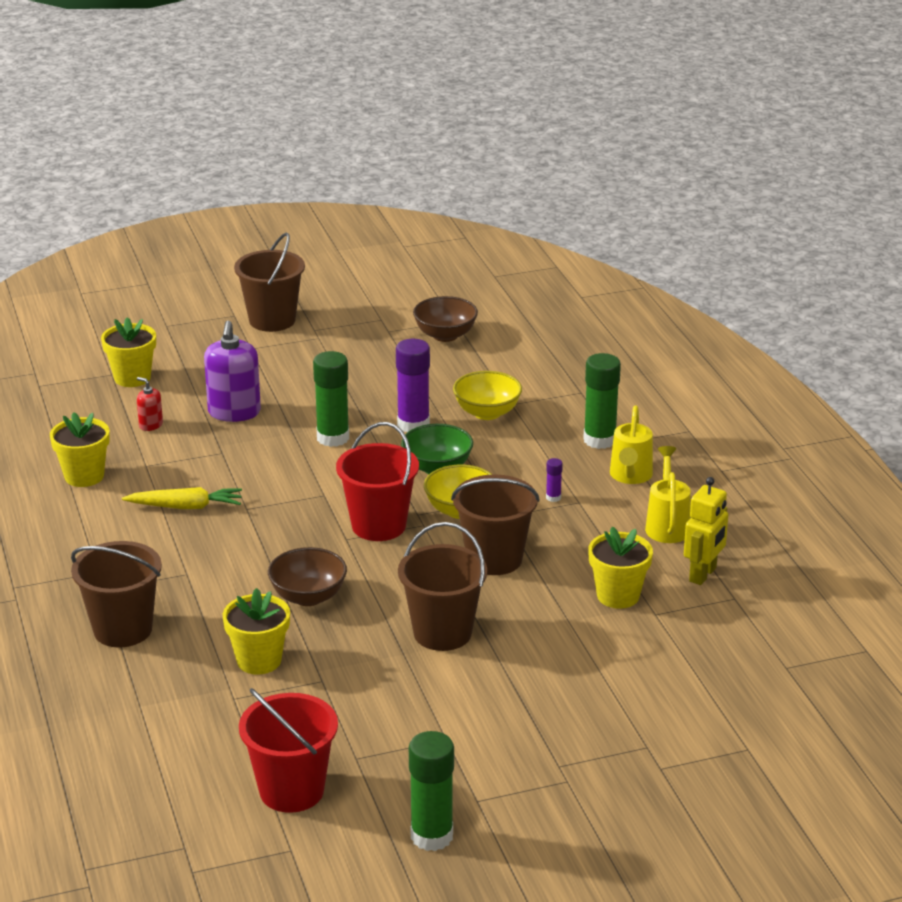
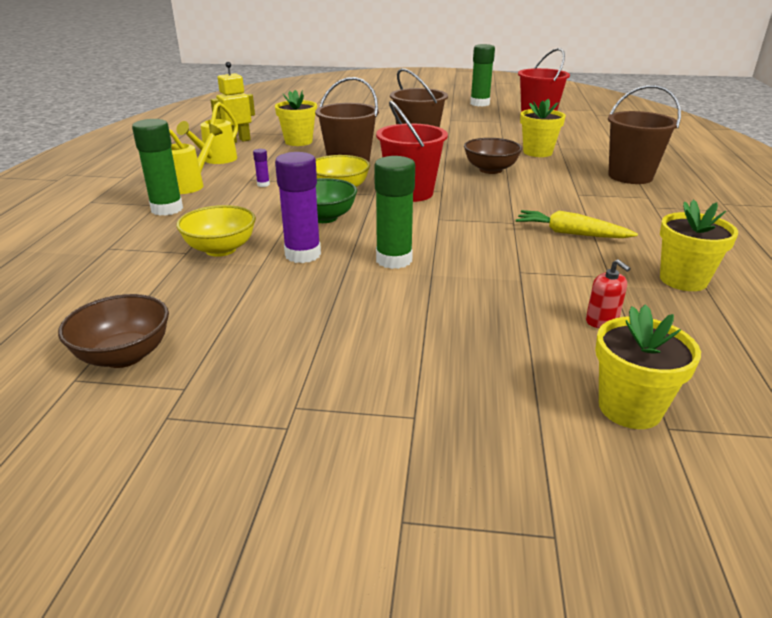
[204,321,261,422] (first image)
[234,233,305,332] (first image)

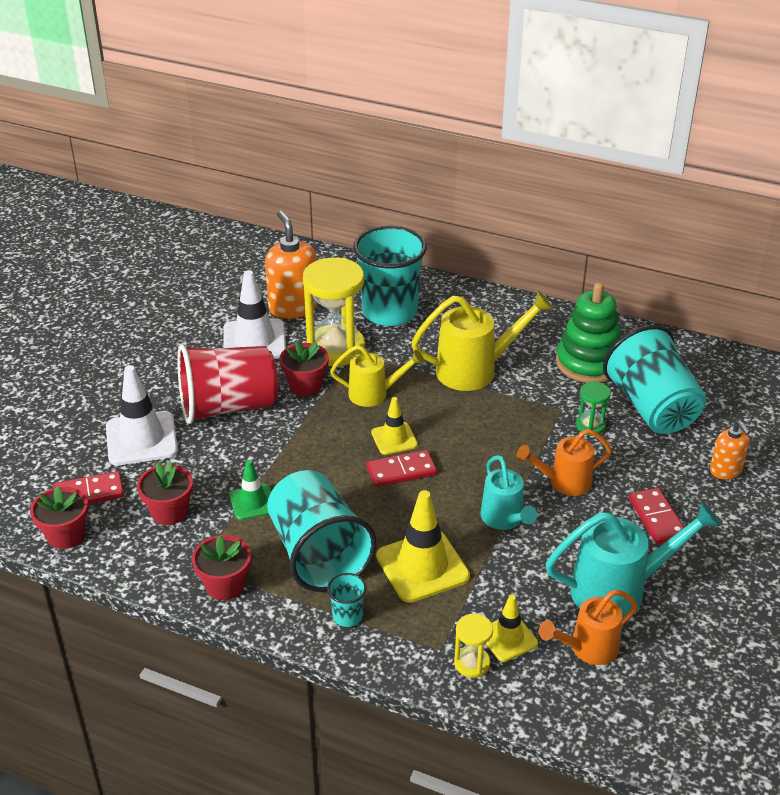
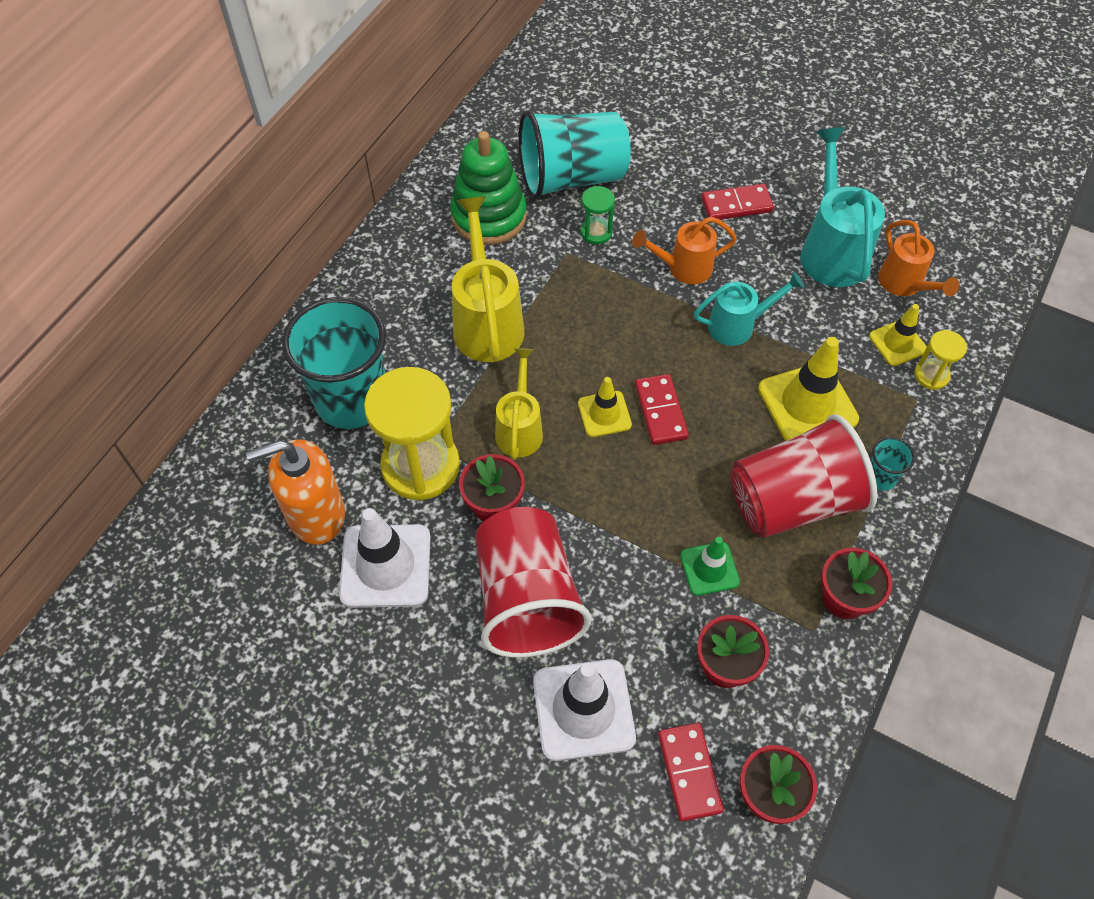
[632,217,737,284]
[730,414,878,538]
[710,420,750,480] (first image)

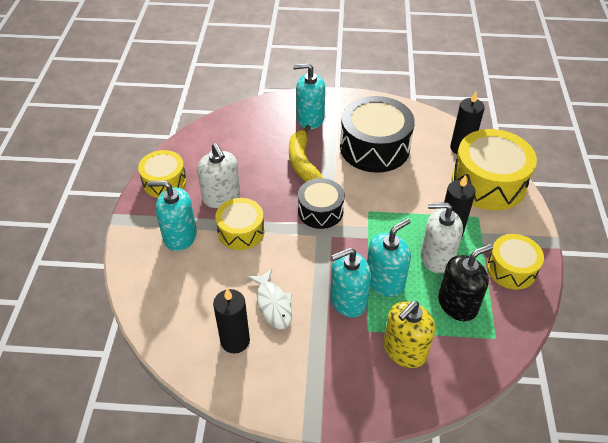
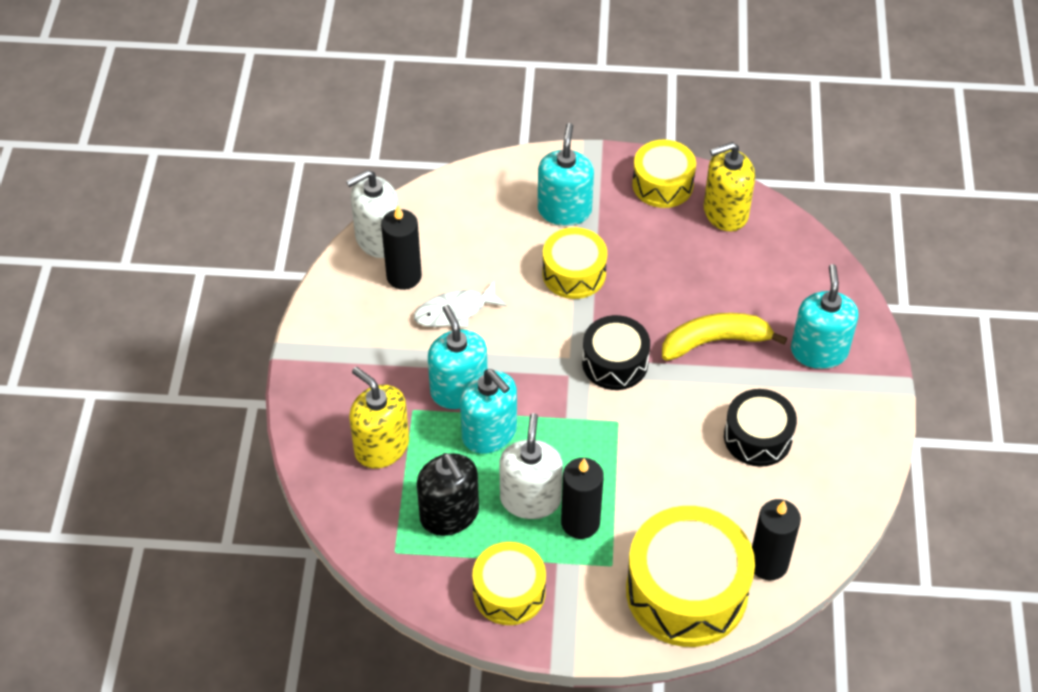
[346,170,399,258]
[703,142,755,231]
[724,389,797,467]

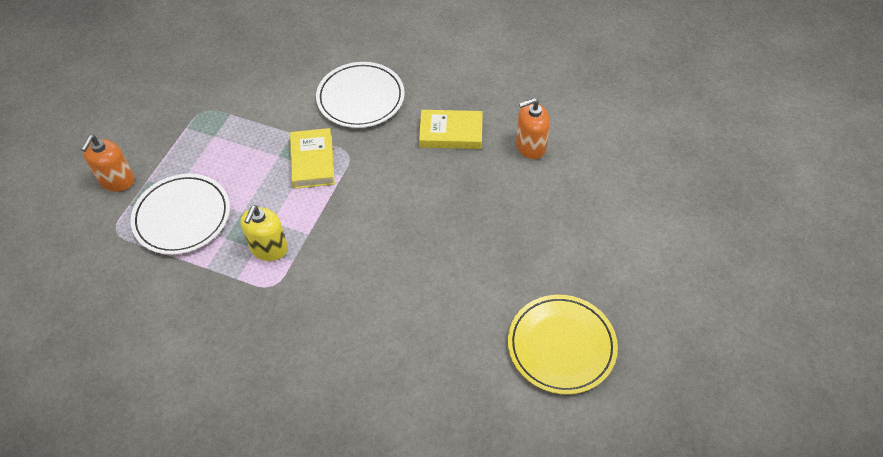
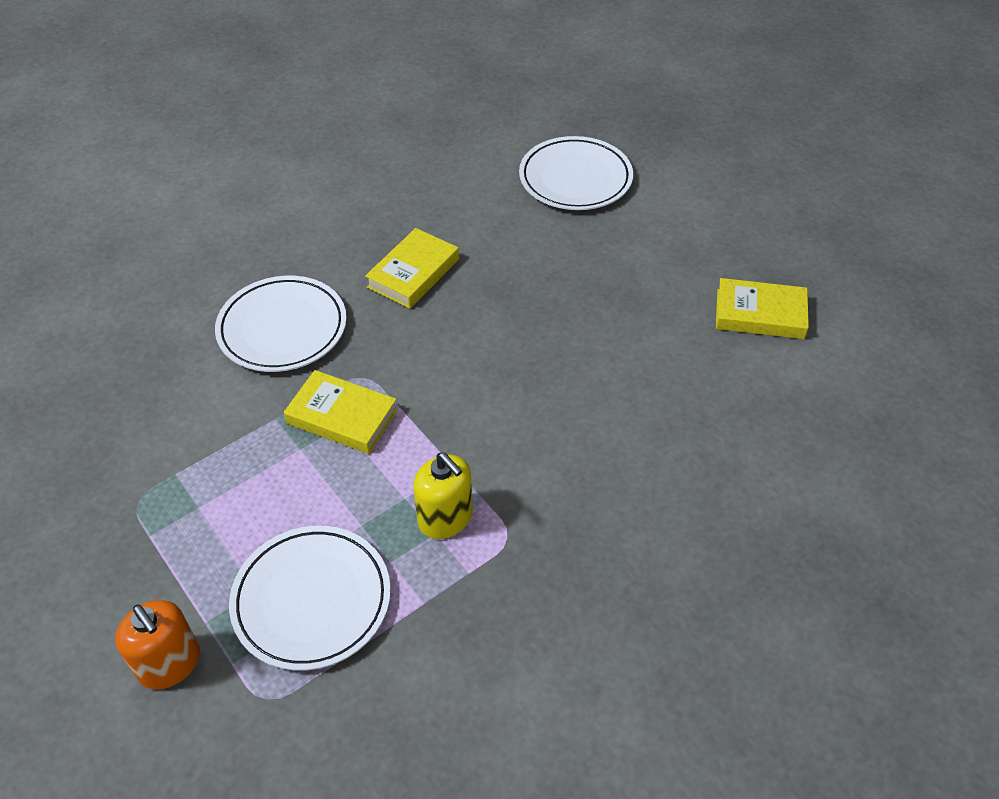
[519,136,633,210]
[716,278,809,339]
[516,98,550,159] (first image)

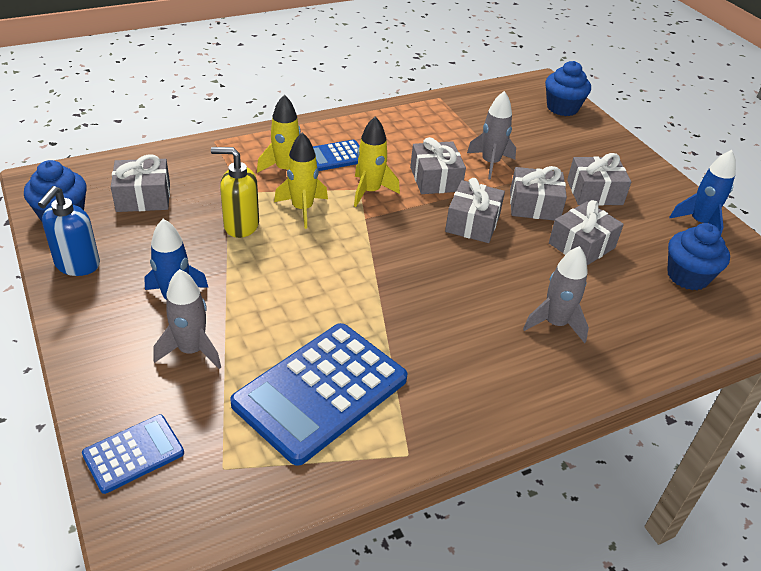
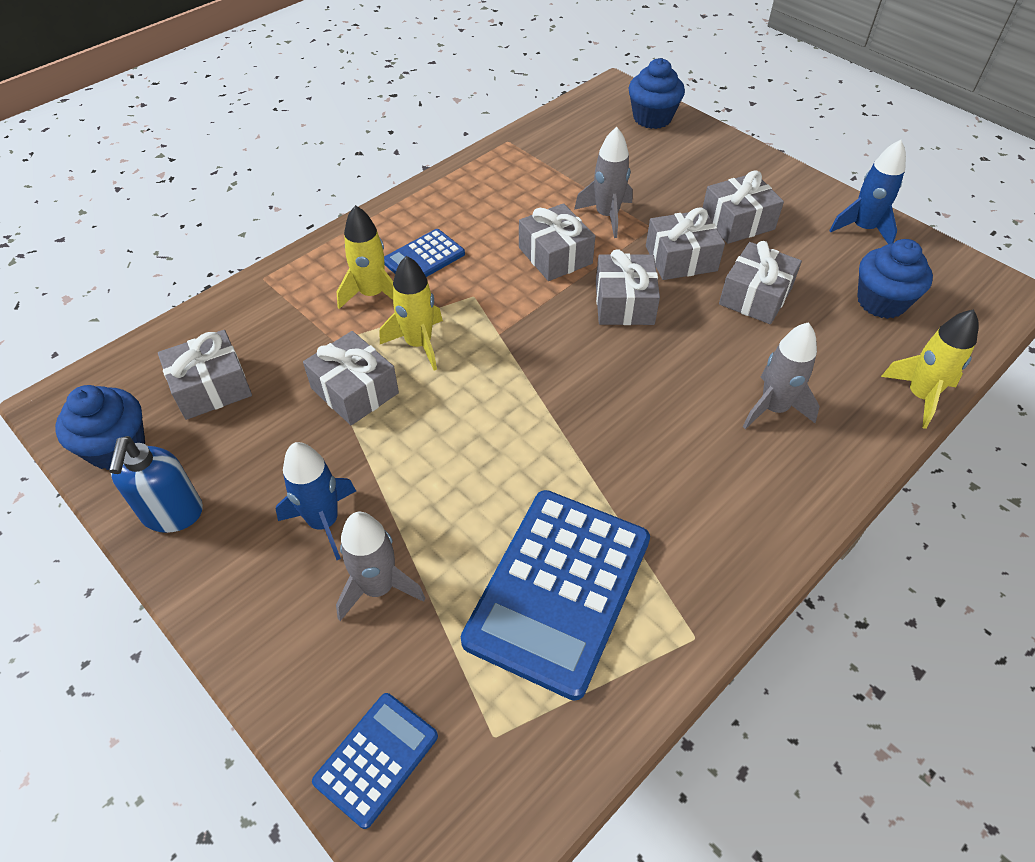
[303,331,399,425]
[881,309,979,429]

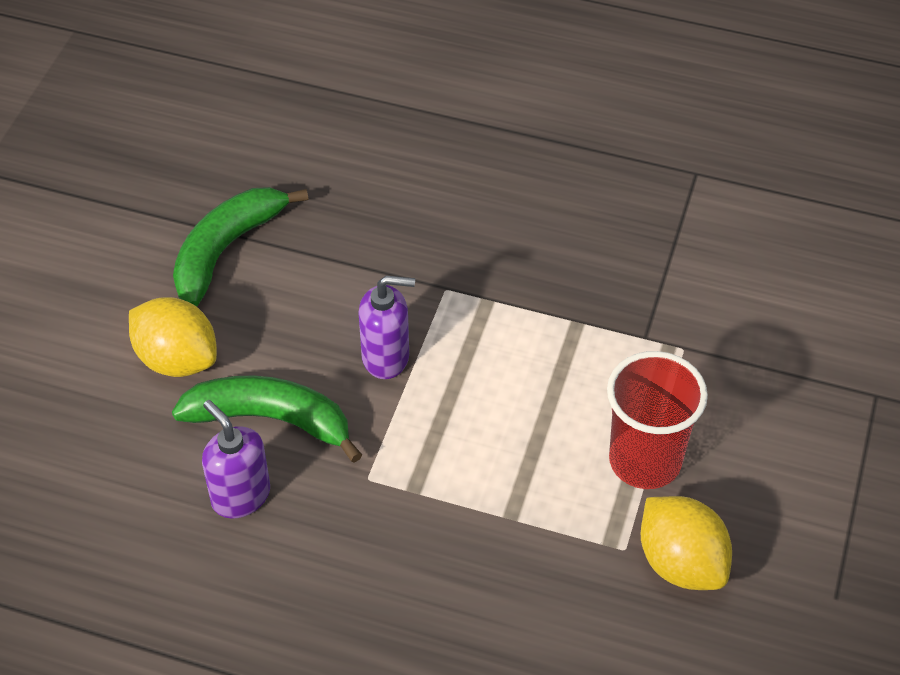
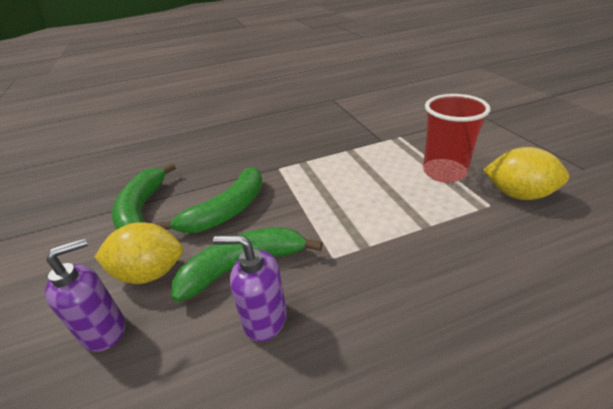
[45,238,125,352]
[155,167,263,233]

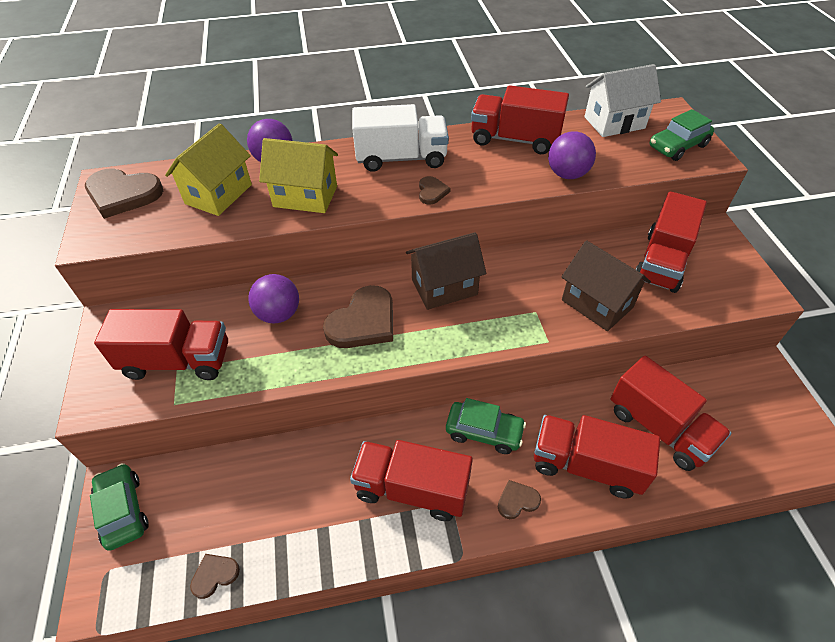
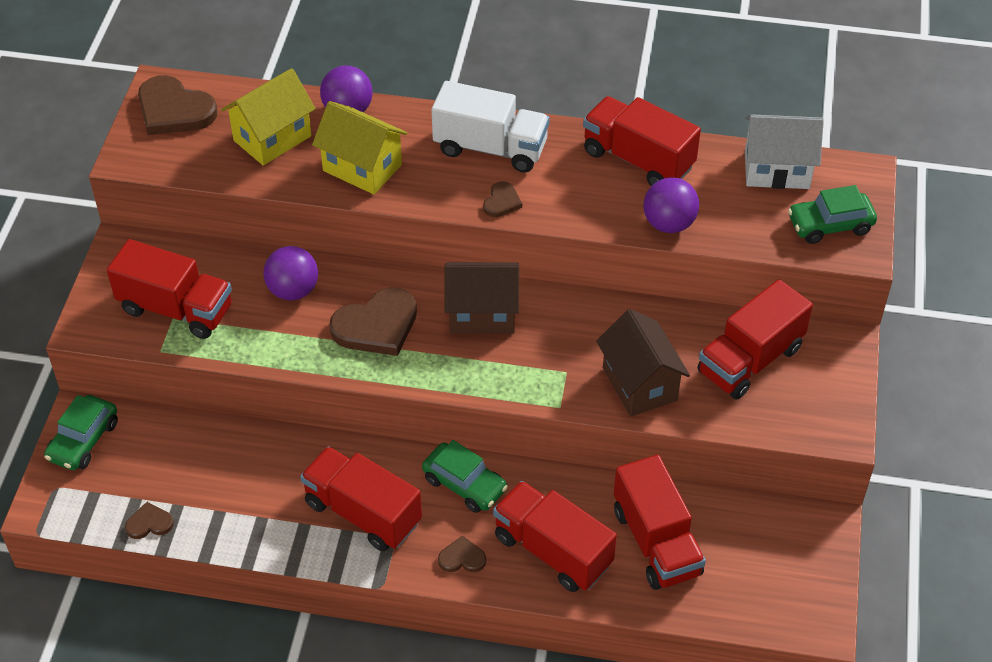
[44,395,118,470]

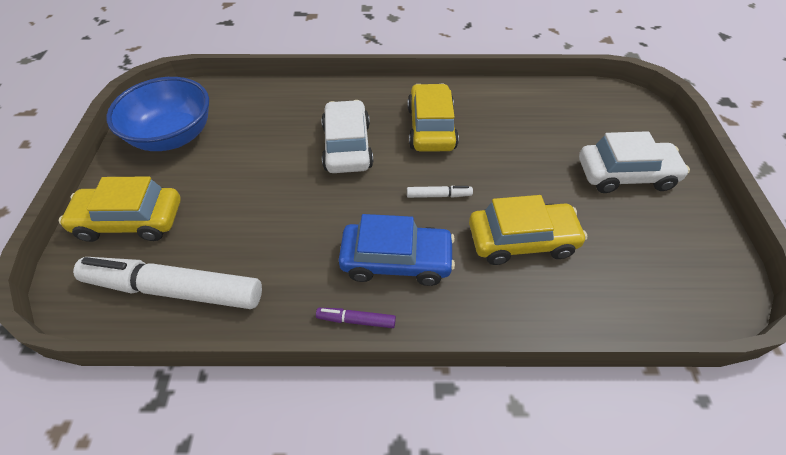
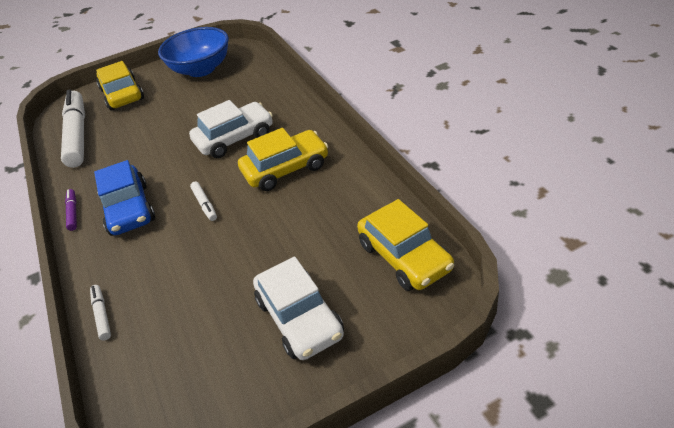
[90,285,111,340]
[357,199,454,291]

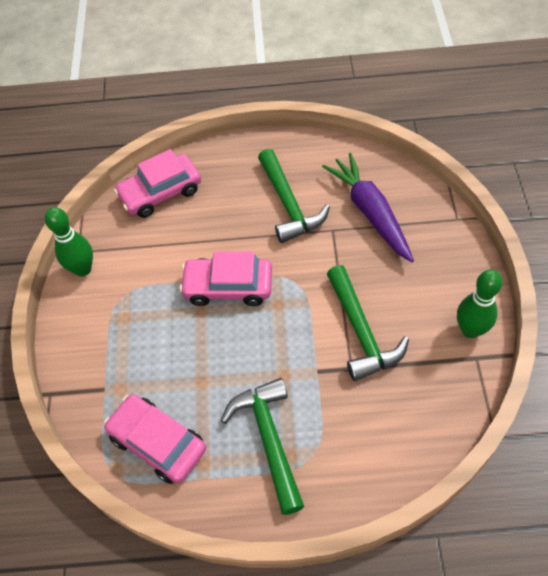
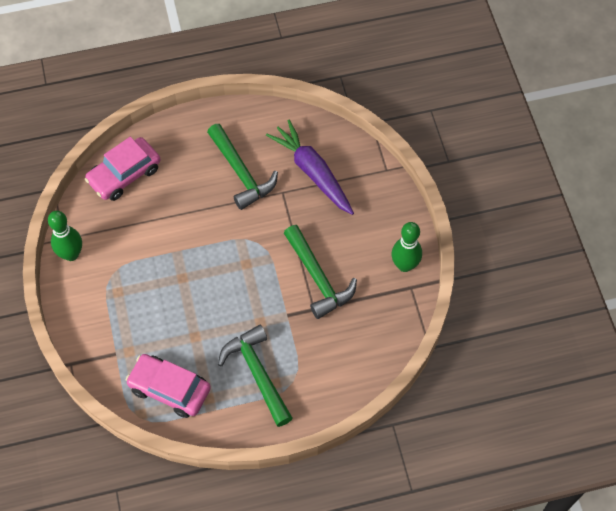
[179,251,272,306] (first image)

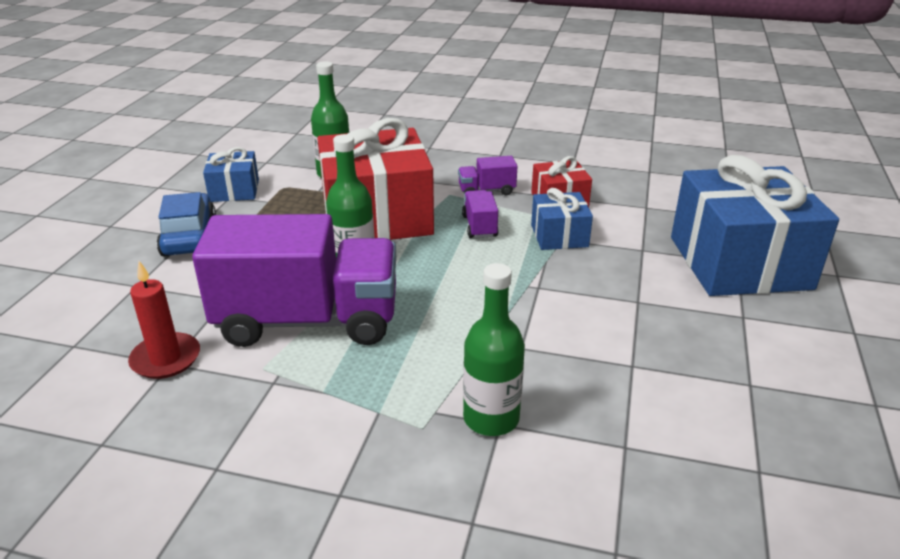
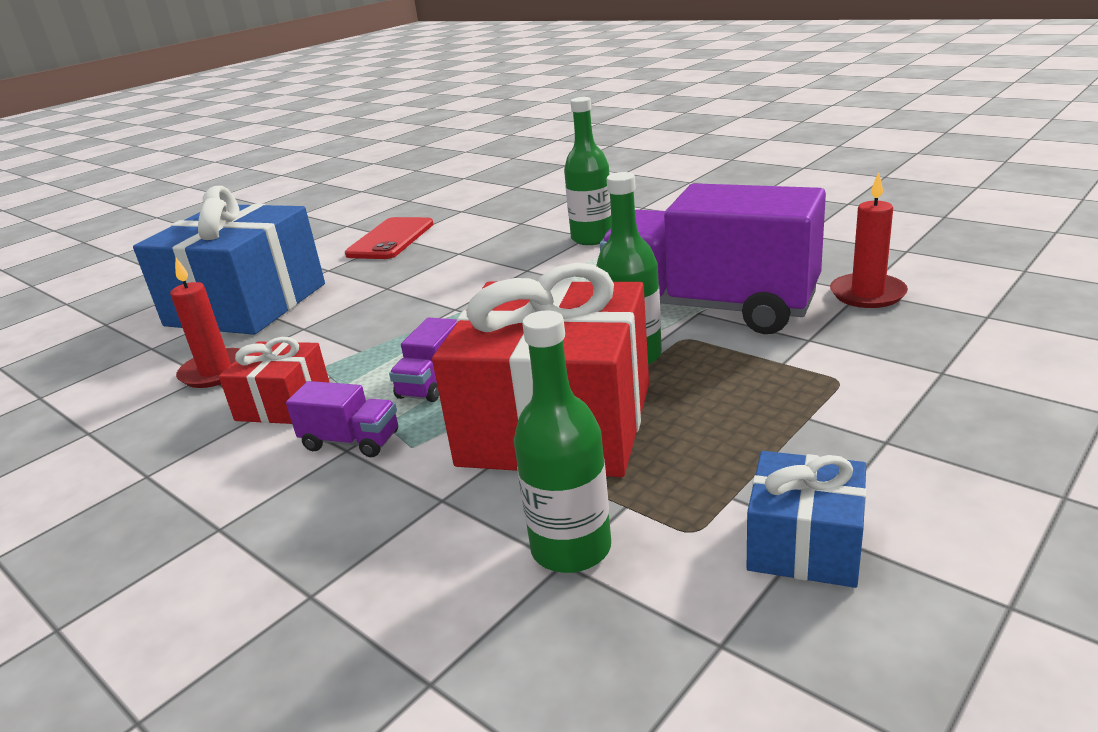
[170,258,240,388]
[345,217,434,259]
[157,192,216,257] (first image)
[531,188,593,250] (first image)

